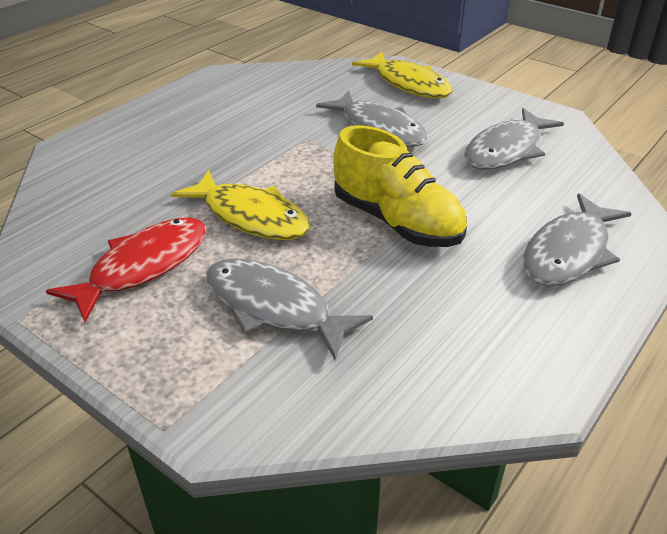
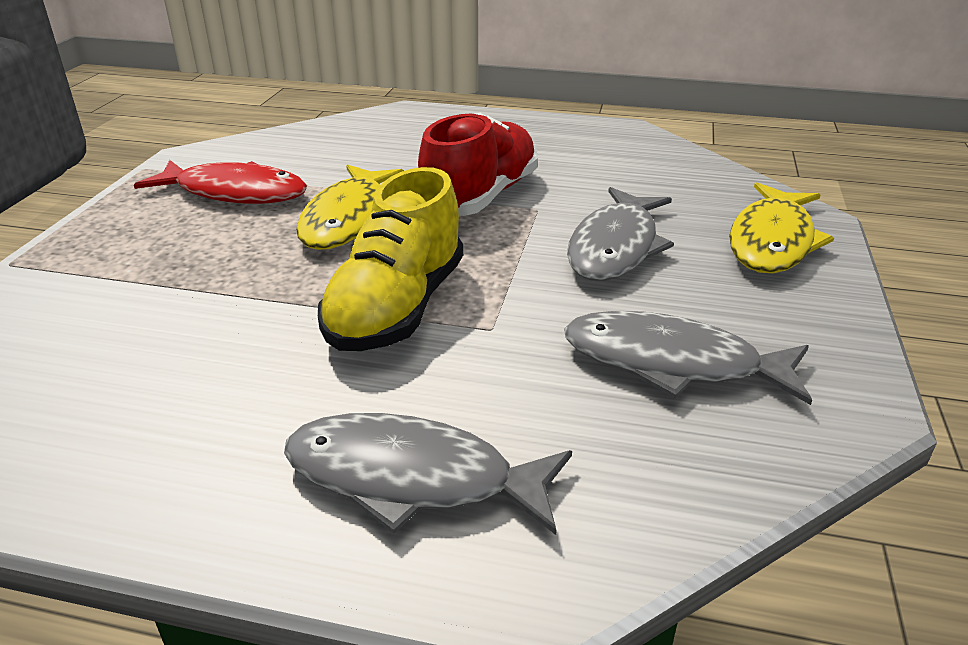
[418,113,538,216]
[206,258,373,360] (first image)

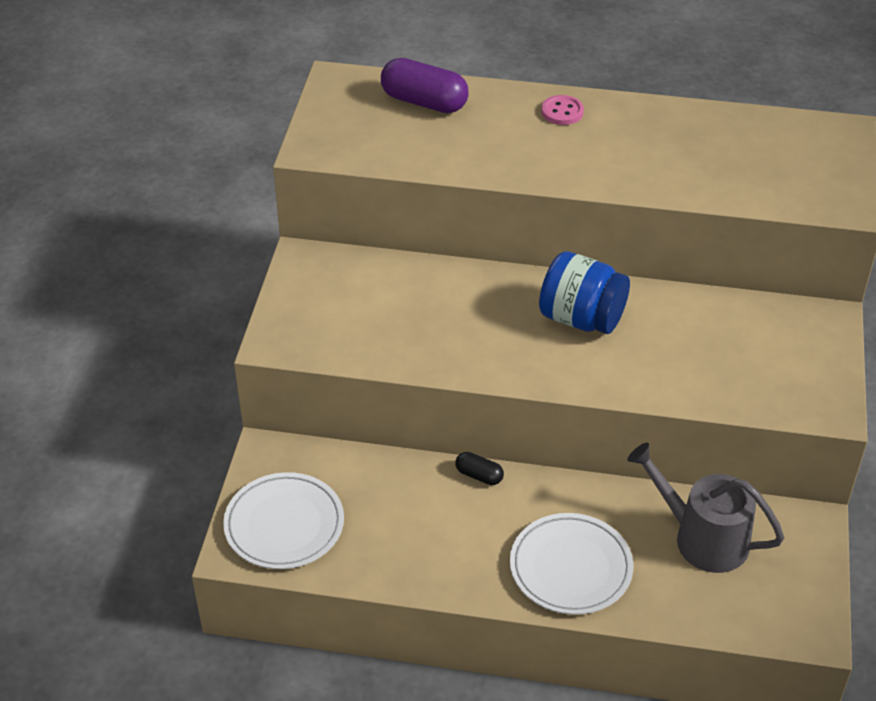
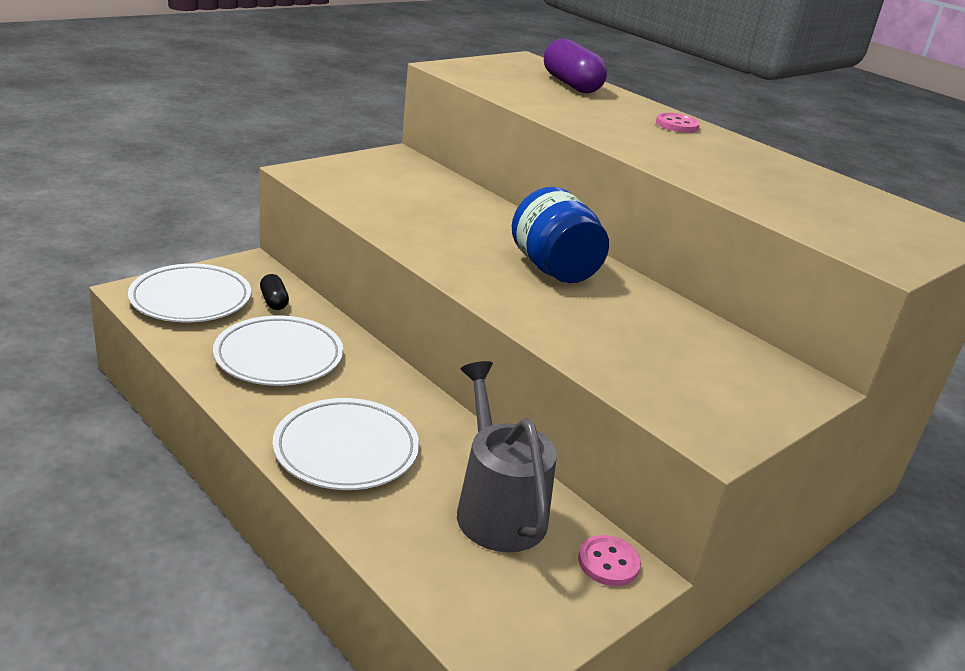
[213,316,343,386]
[260,274,289,310]
[578,535,641,586]

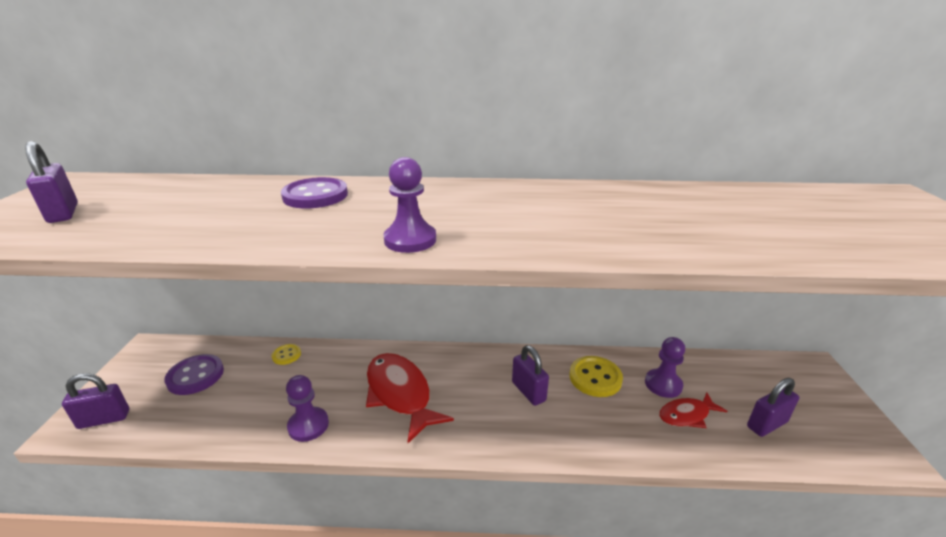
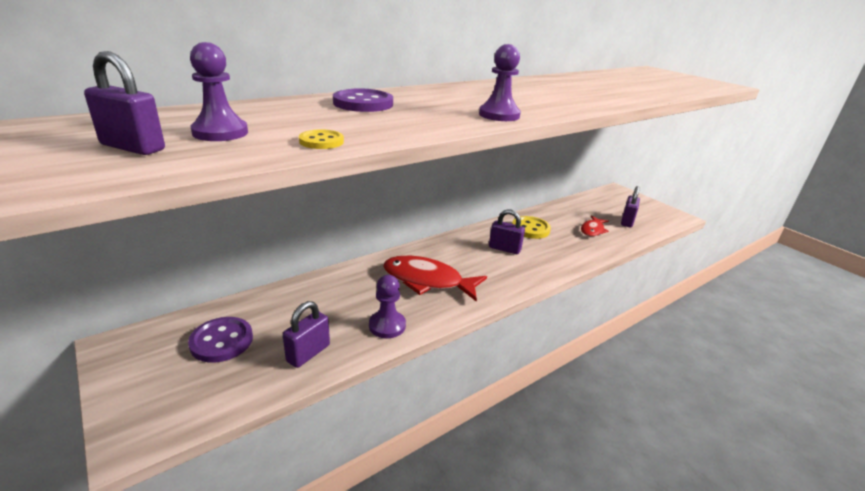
[190,42,248,141]
[283,301,330,368]
[299,129,344,149]

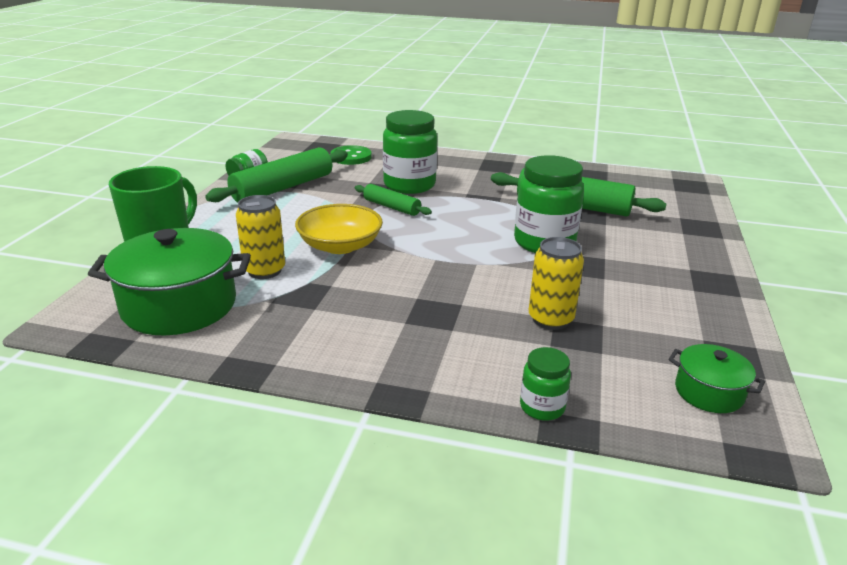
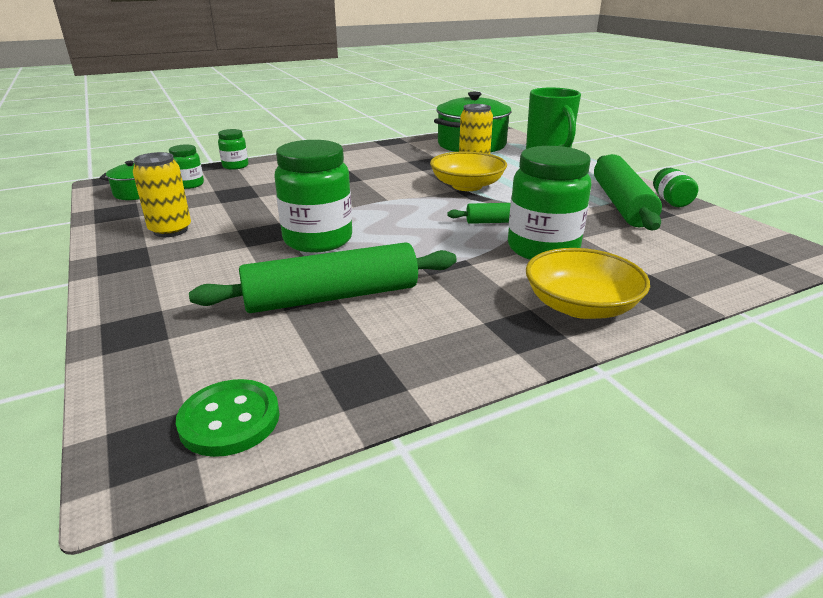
[133,152,191,237]
[169,145,204,189]
[176,379,280,457]
[526,248,650,319]

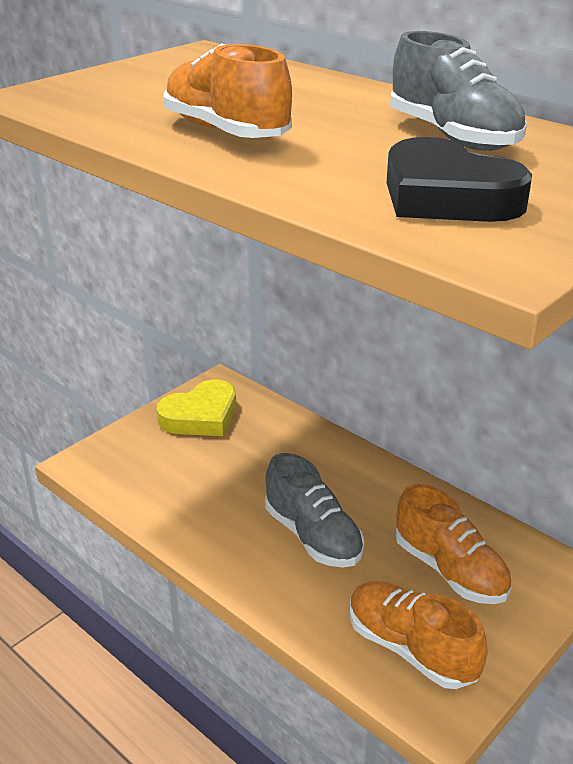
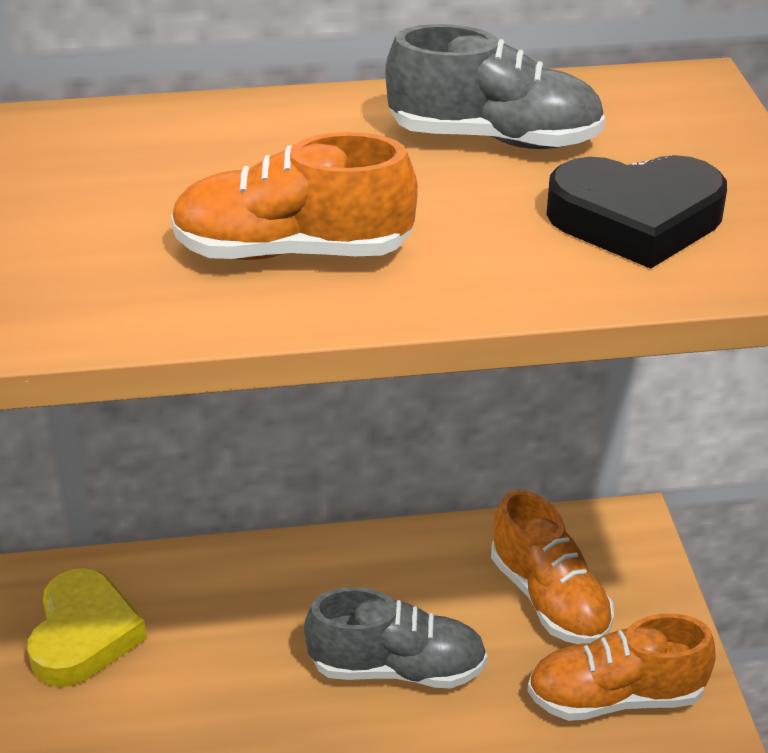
[491,490,614,644]

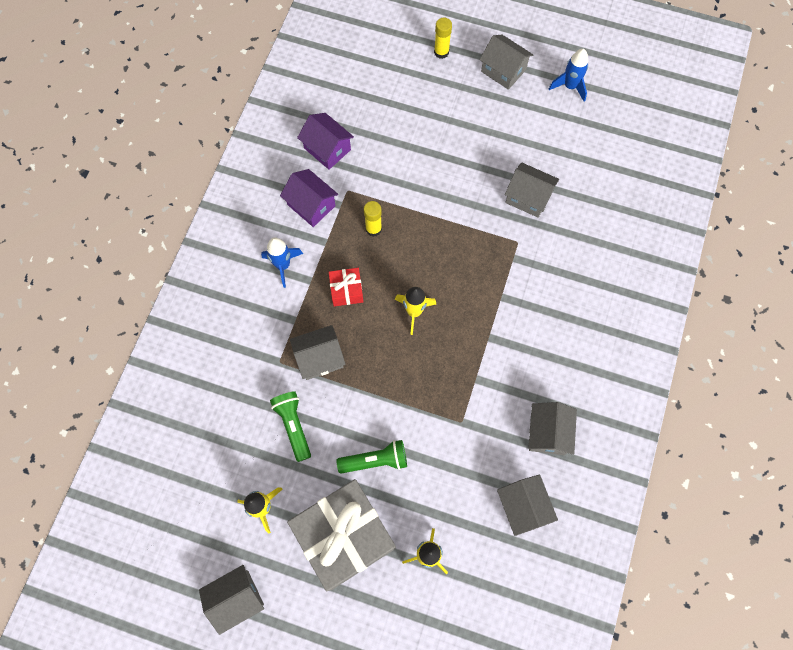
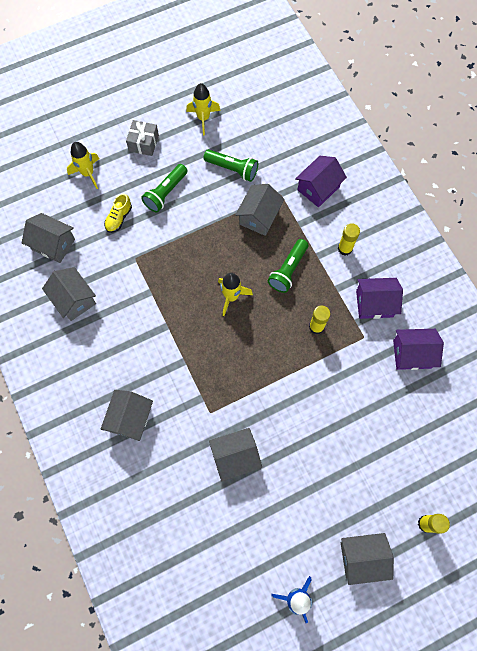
[101,390,153,441]
[104,194,132,233]
[126,120,159,156]
[268,239,308,293]
[295,156,347,207]
[338,223,360,256]

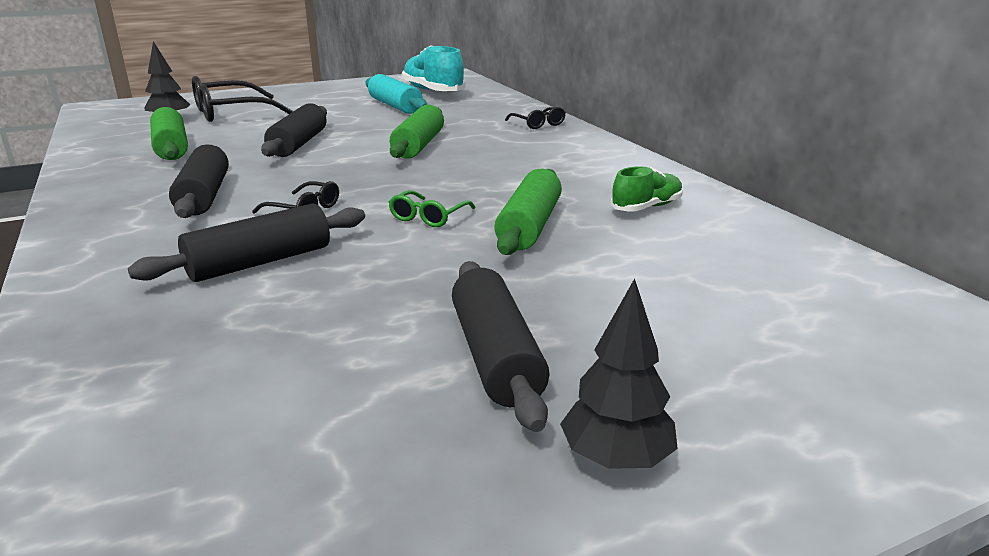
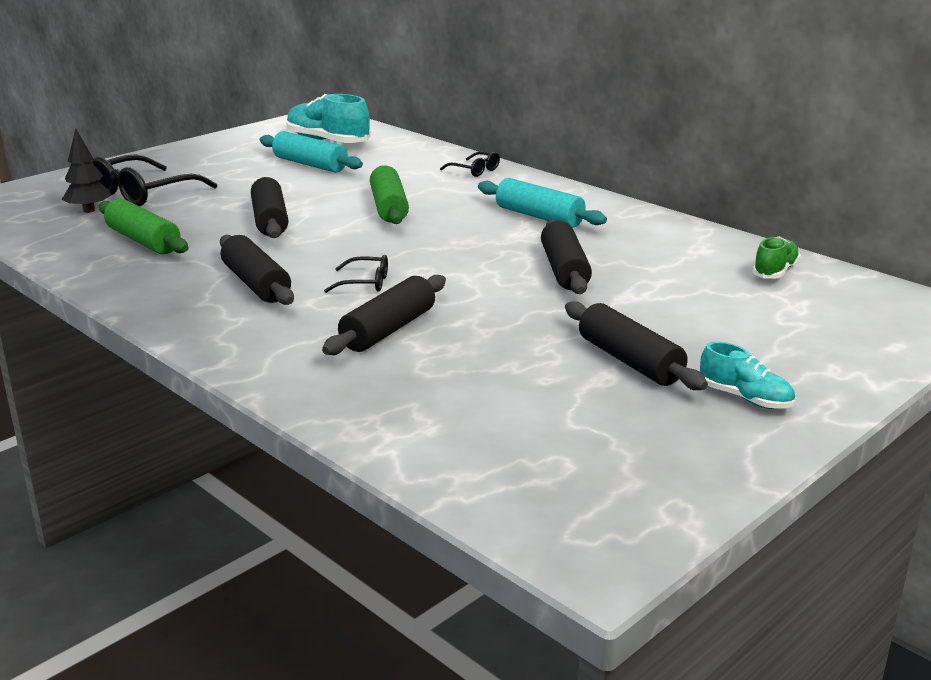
[478,178,607,228]
[541,219,592,294]
[700,342,795,409]
[752,237,801,279]
[389,190,476,227] (first image)

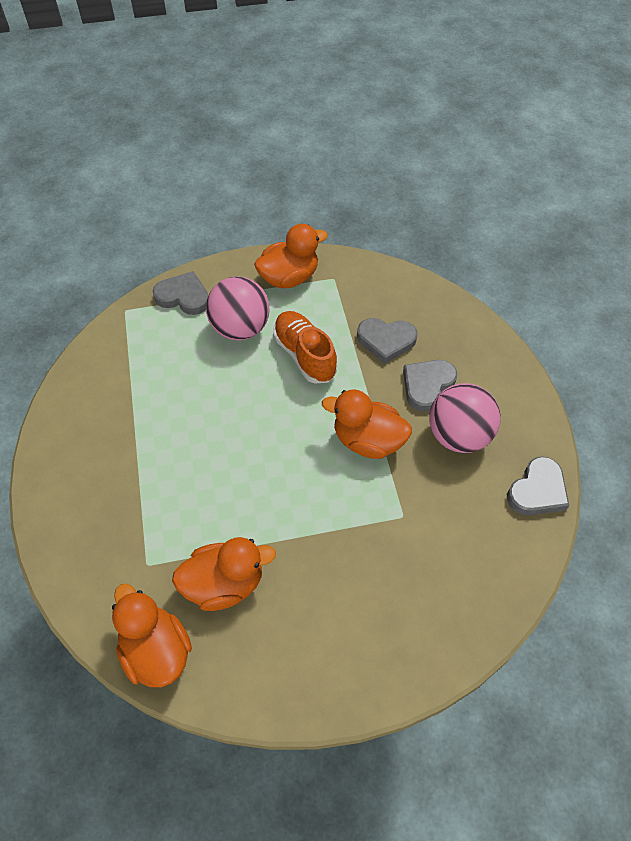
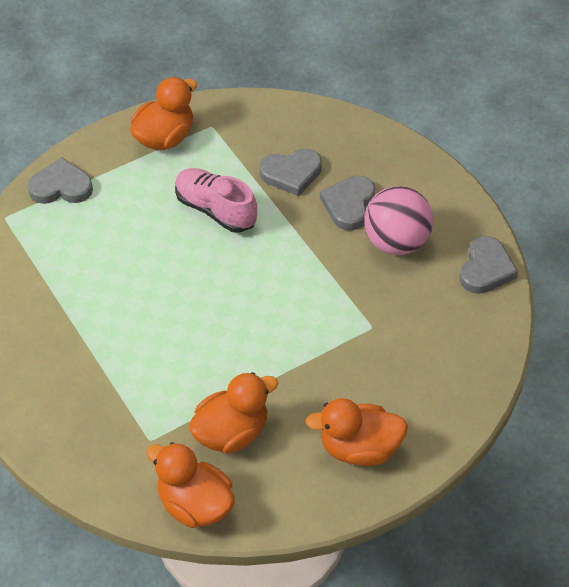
[175,168,257,233]
[305,398,408,466]
[206,276,270,341] (first image)

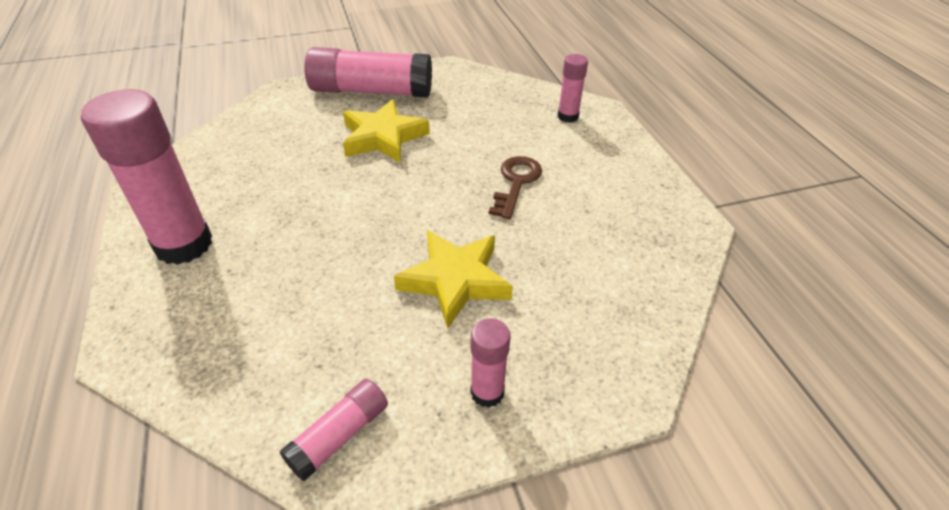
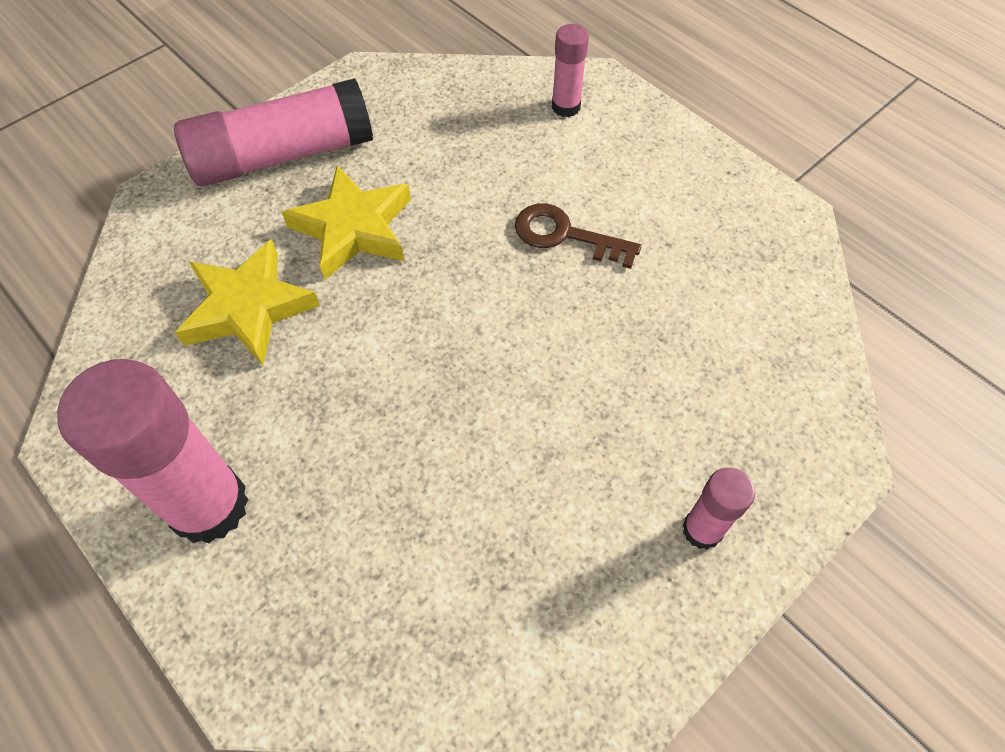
[175,239,320,365]
[515,203,641,269]
[280,379,388,481] (first image)

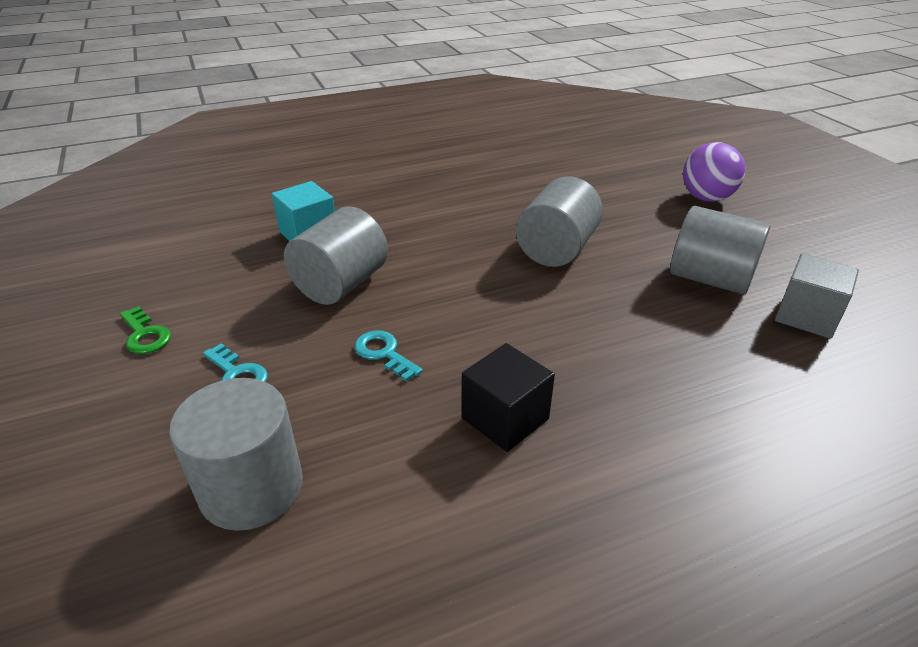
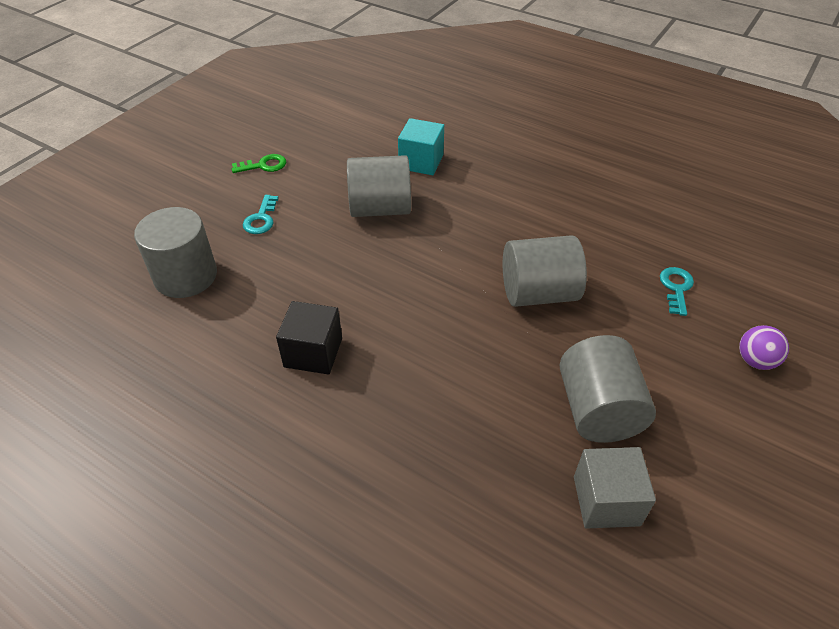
[232,154,286,173]
[660,267,694,316]
[739,325,789,370]

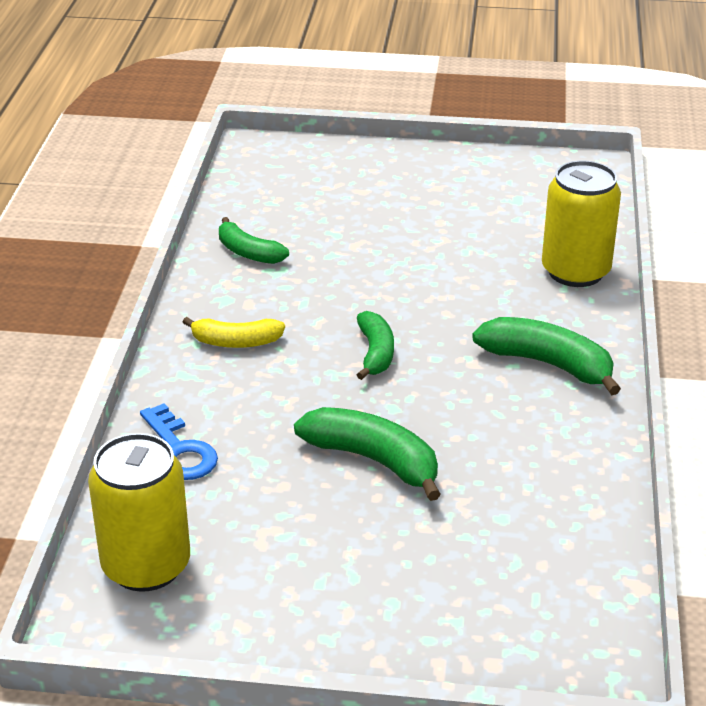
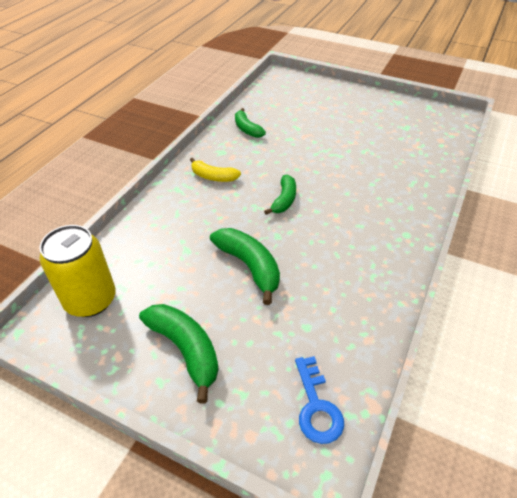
[139,304,219,403]
[295,356,344,444]
[542,160,621,287] (first image)

